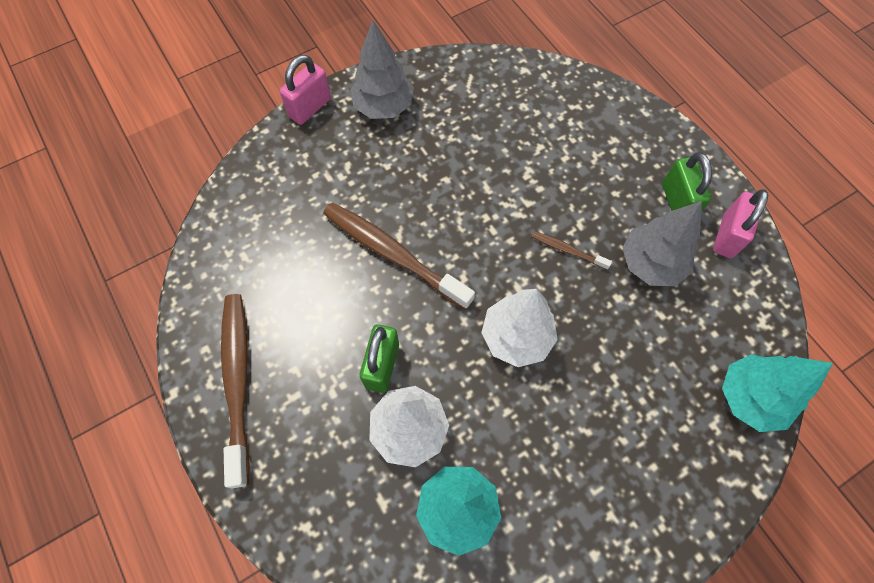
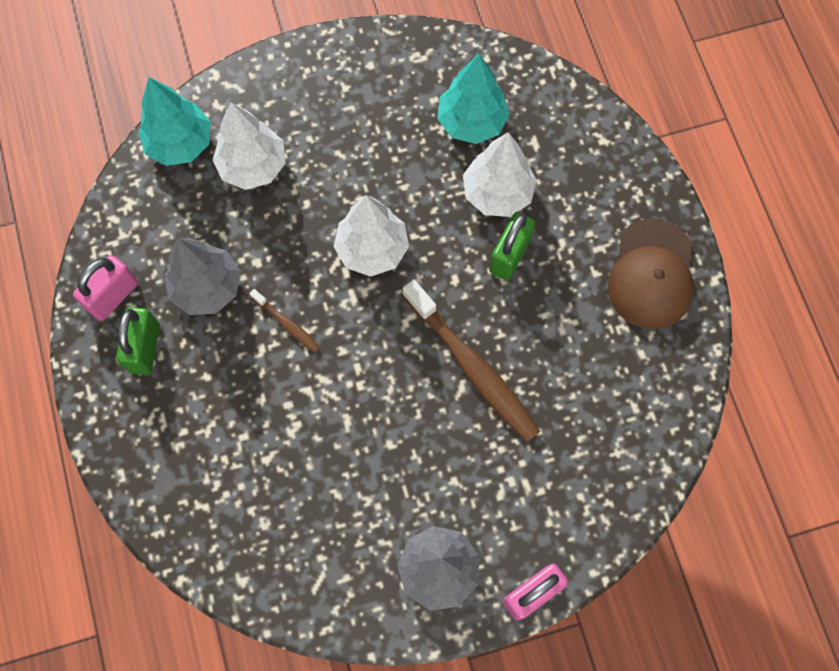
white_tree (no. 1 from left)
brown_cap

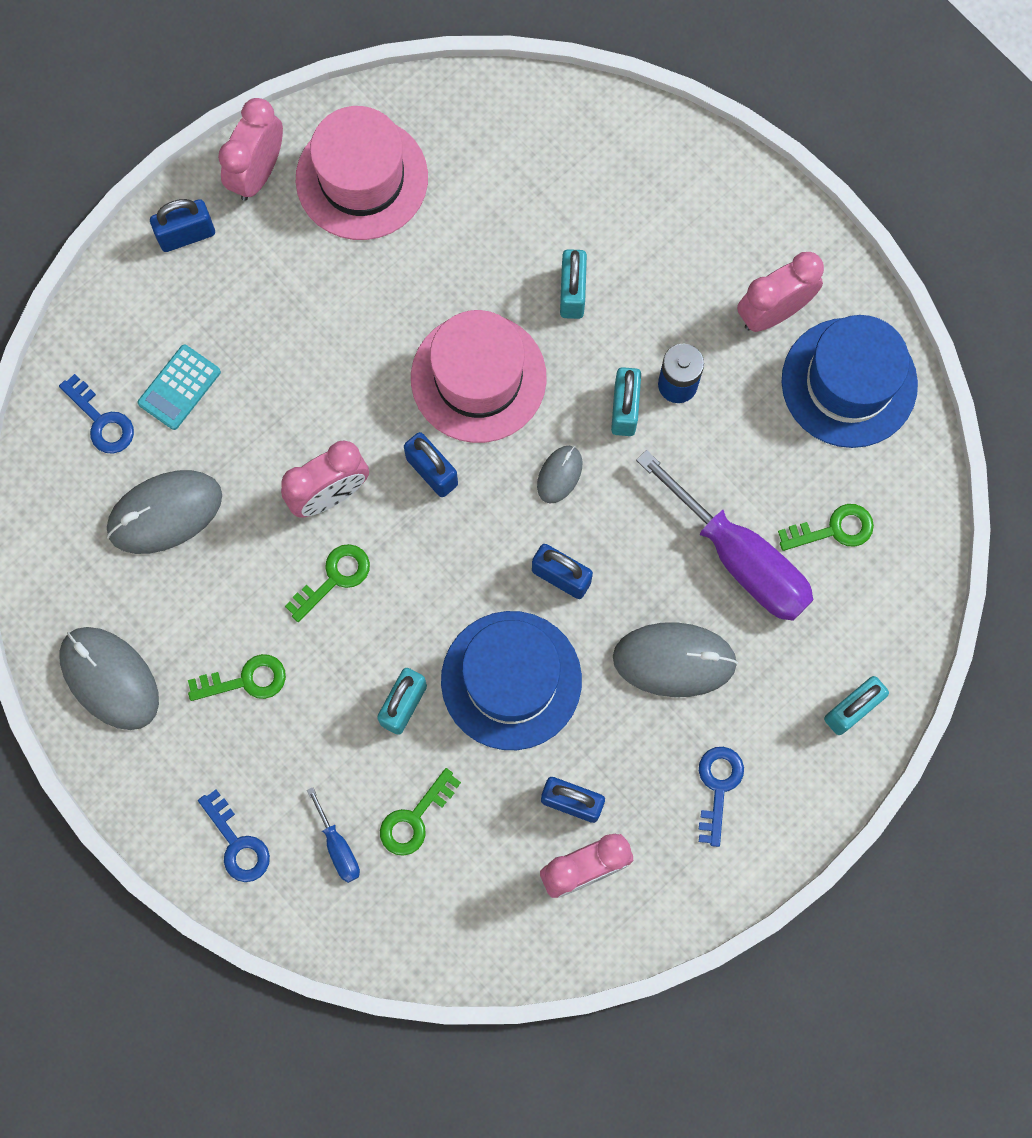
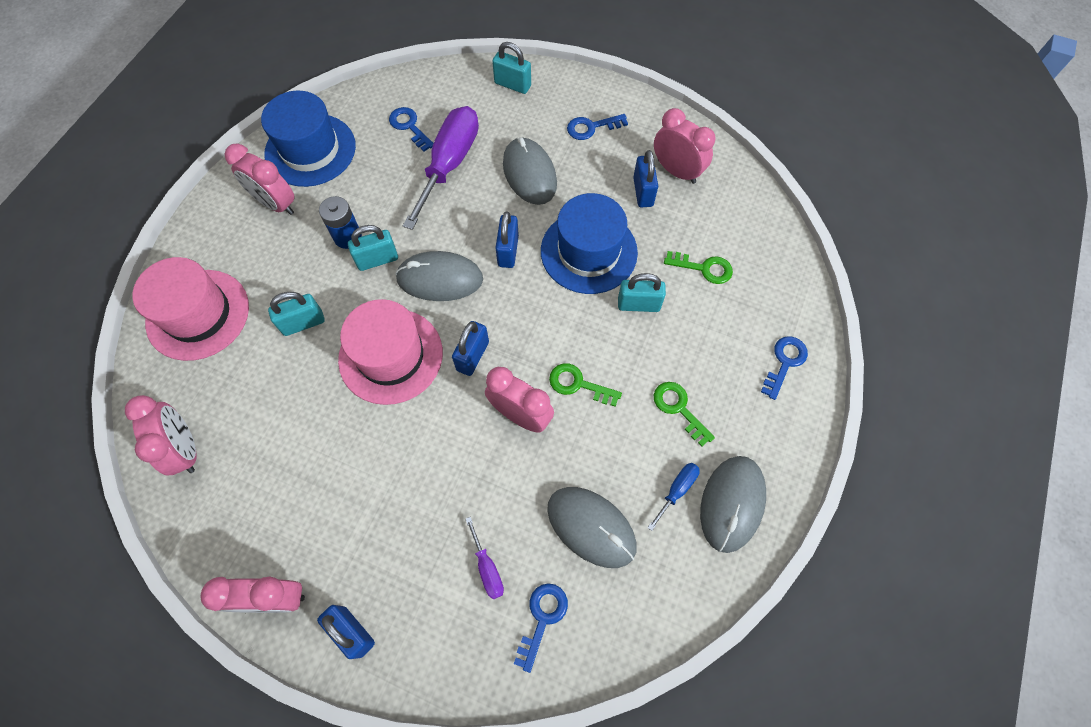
pink_clock (no. 1 from left)
pink_hat (no. 1 from left)
blue_key (no. 1 from left)
grey_mouse (no. 1 from left)
purple_screwdriver (no. 2 from left)
blue_screwdriver

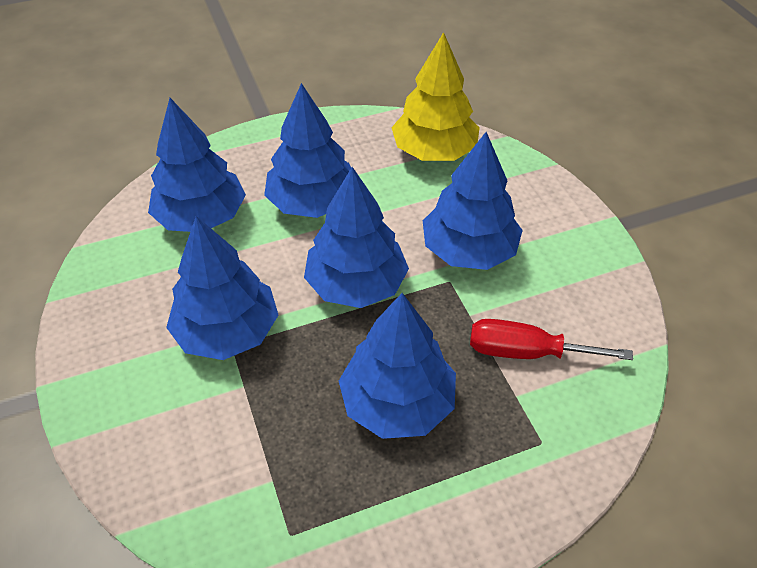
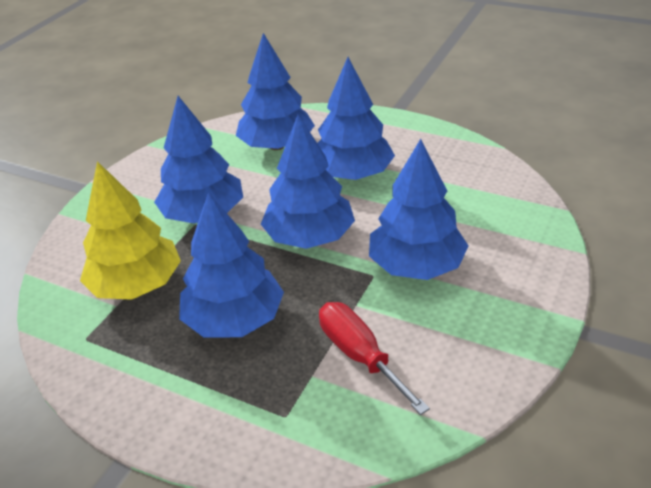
yellow_tree

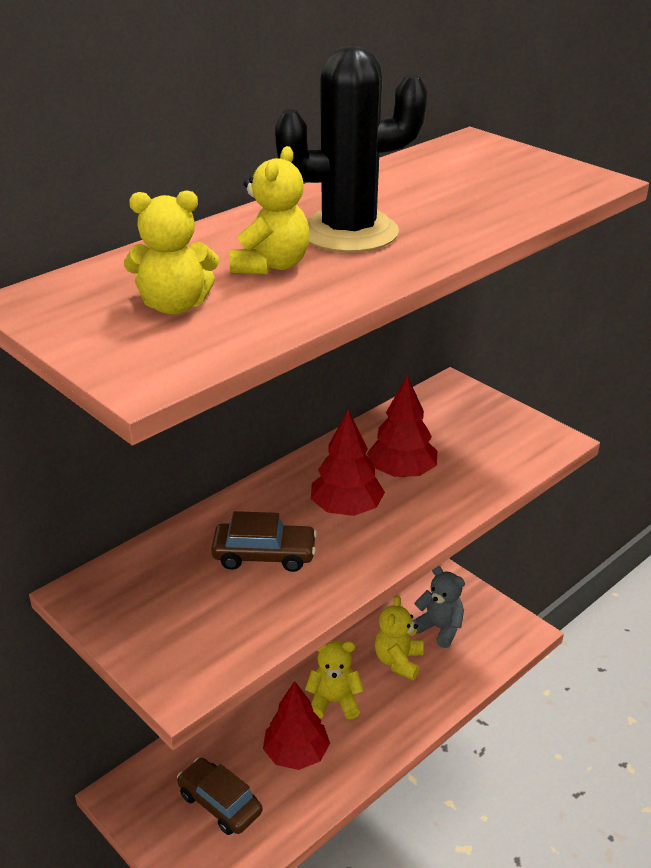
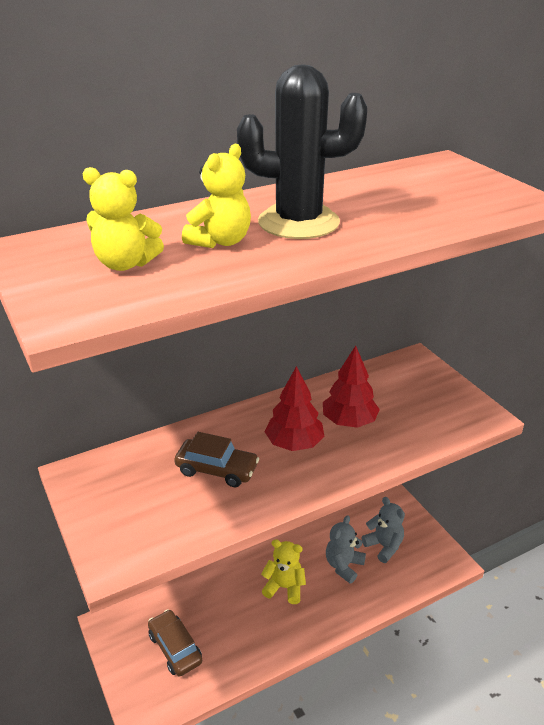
grey_teddy_bear (no. 1 from left)
red_tree (no. 1 from left in the first image)

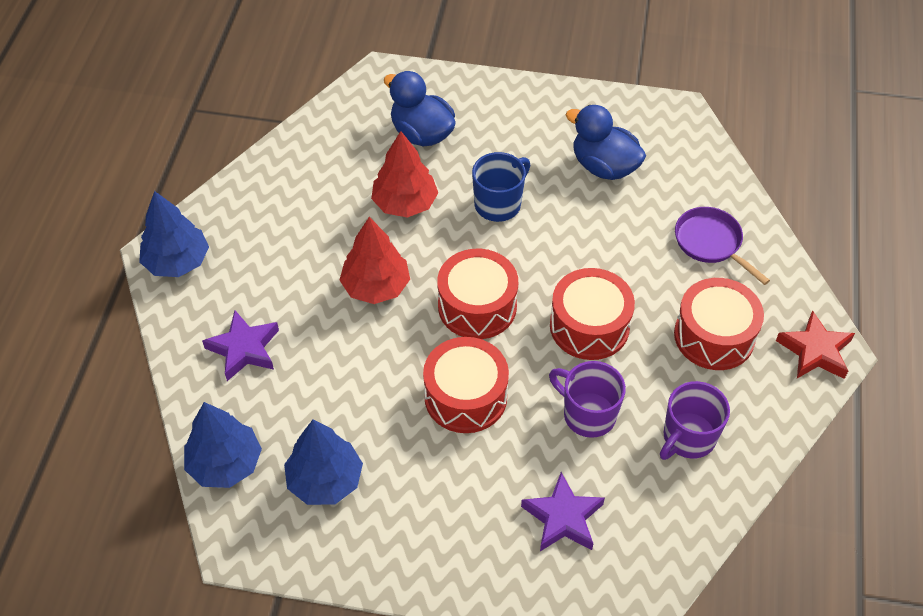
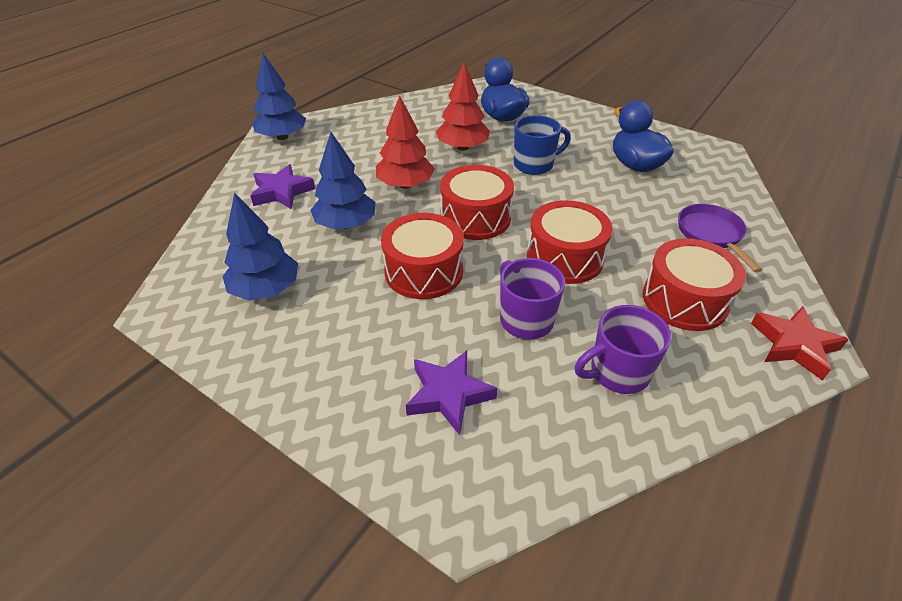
blue_tree (no. 3 from left)

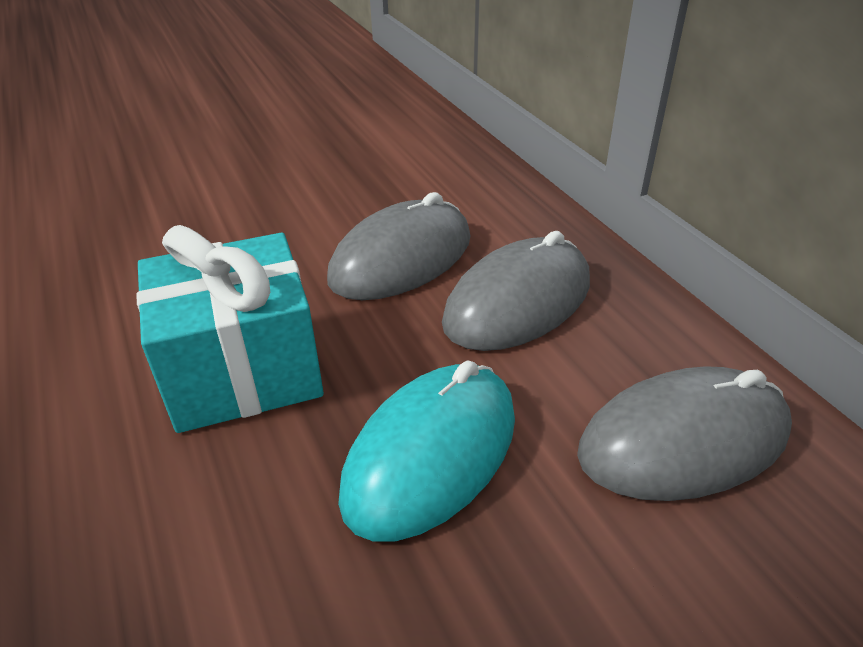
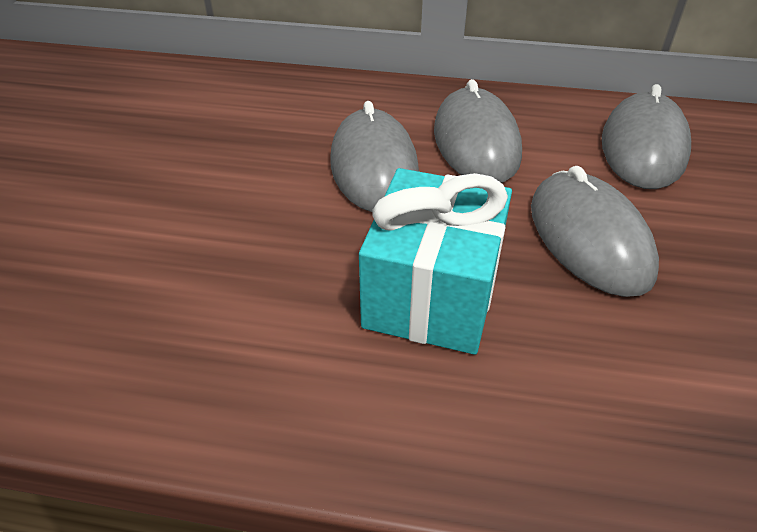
grey_mouse (no. 3 from left)

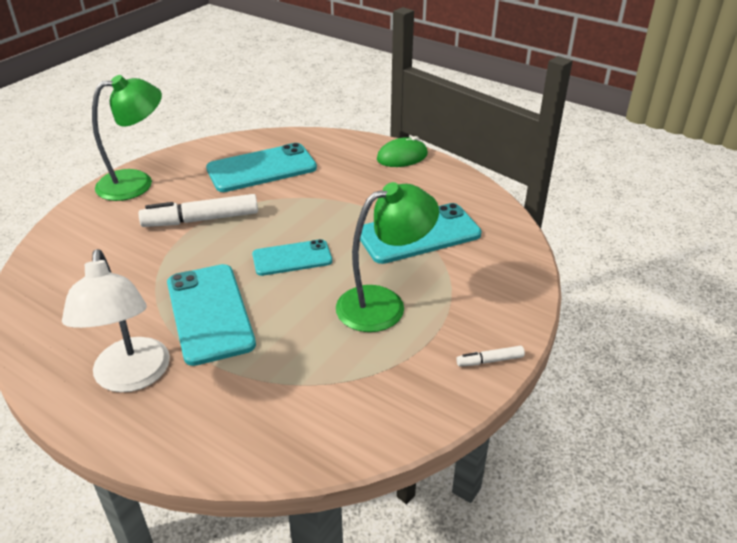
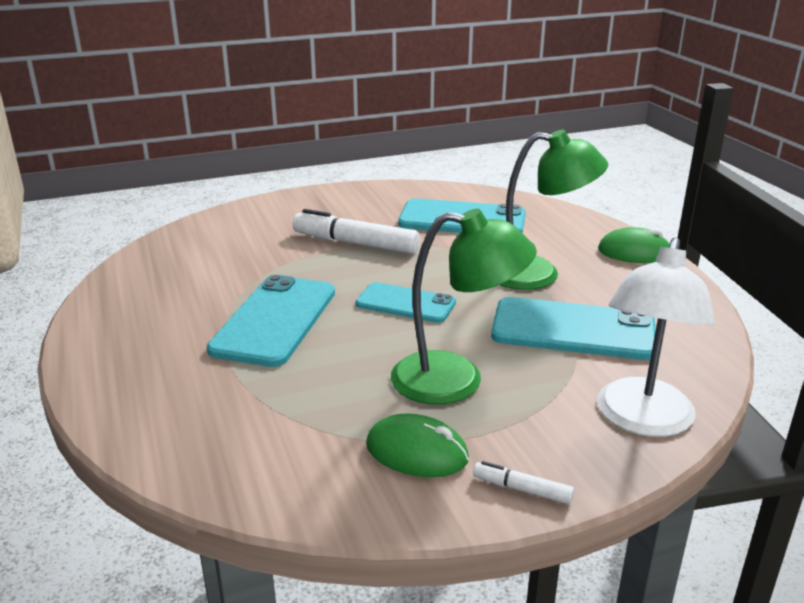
green_mouse (no. 1 from left)
green_lamp (no. 2 from left)
white_lamp

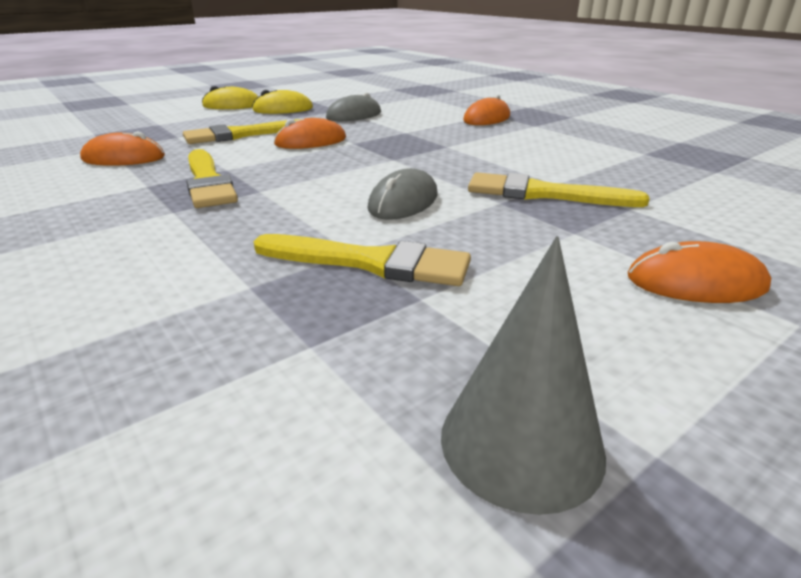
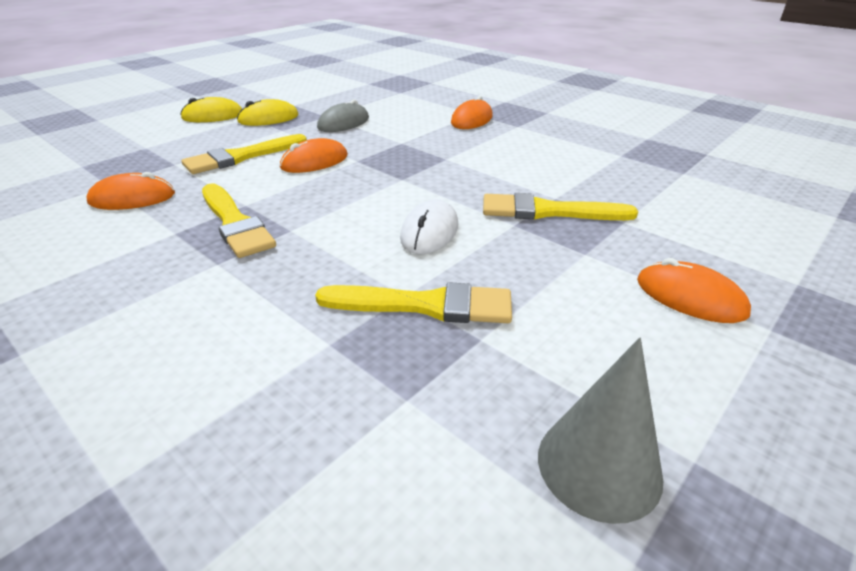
white_mouse
orange_mouse (no. 4 from left)

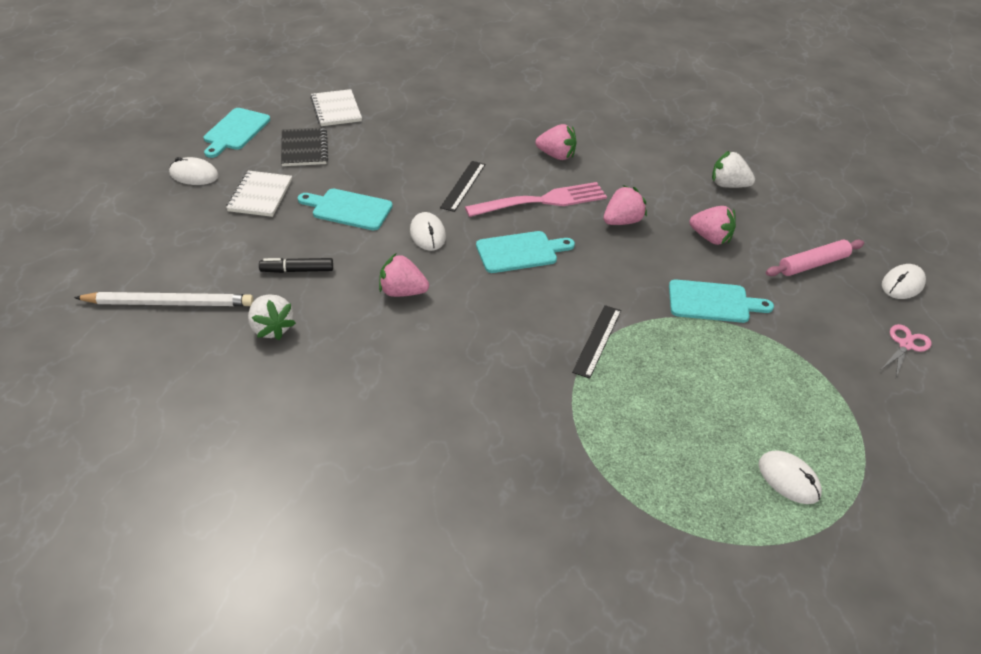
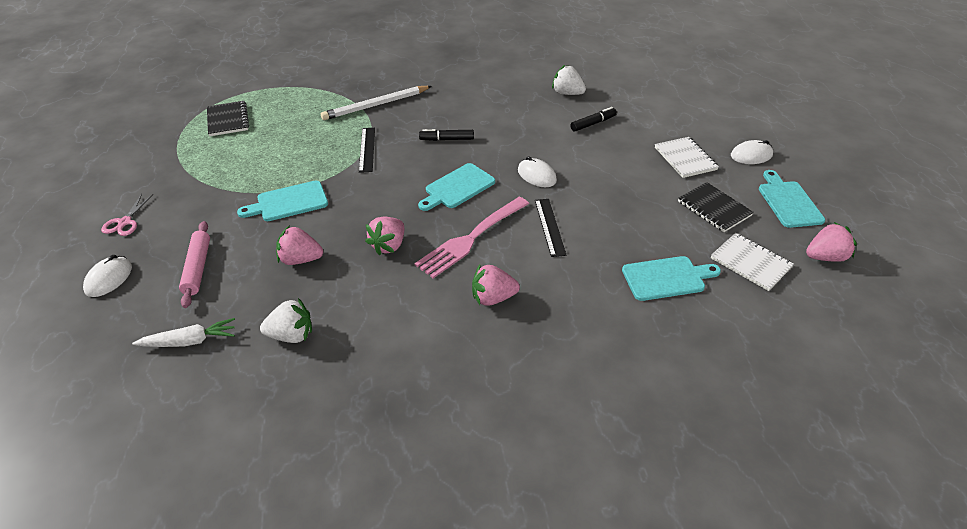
white_carrot
pink_rolling_pin
black_notebook (no. 1 from left)
white_pencil
black_marker (no. 1 from left)
turquoise_cutting_board (no. 3 from left)
pink_strawberry (no. 4 from left)

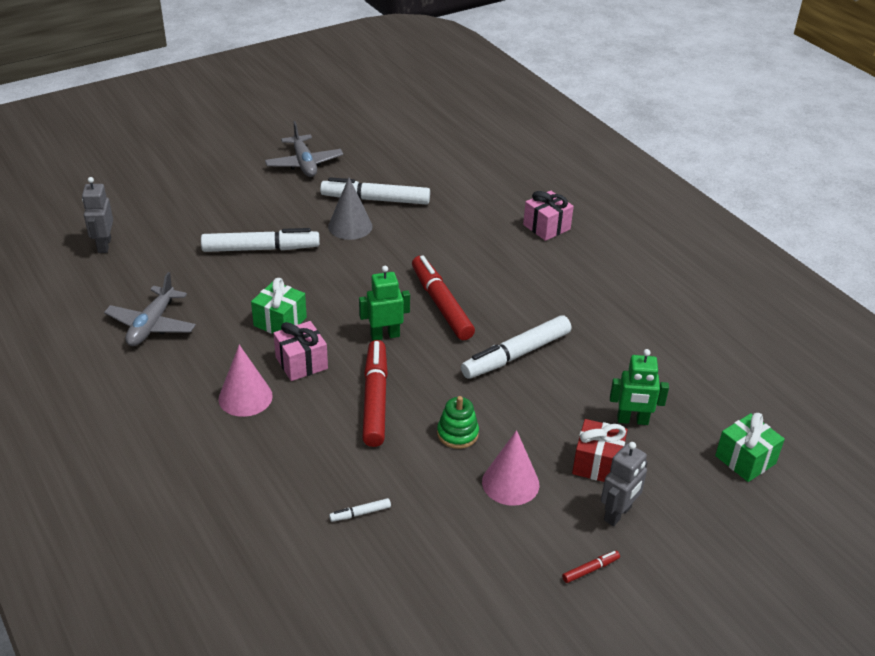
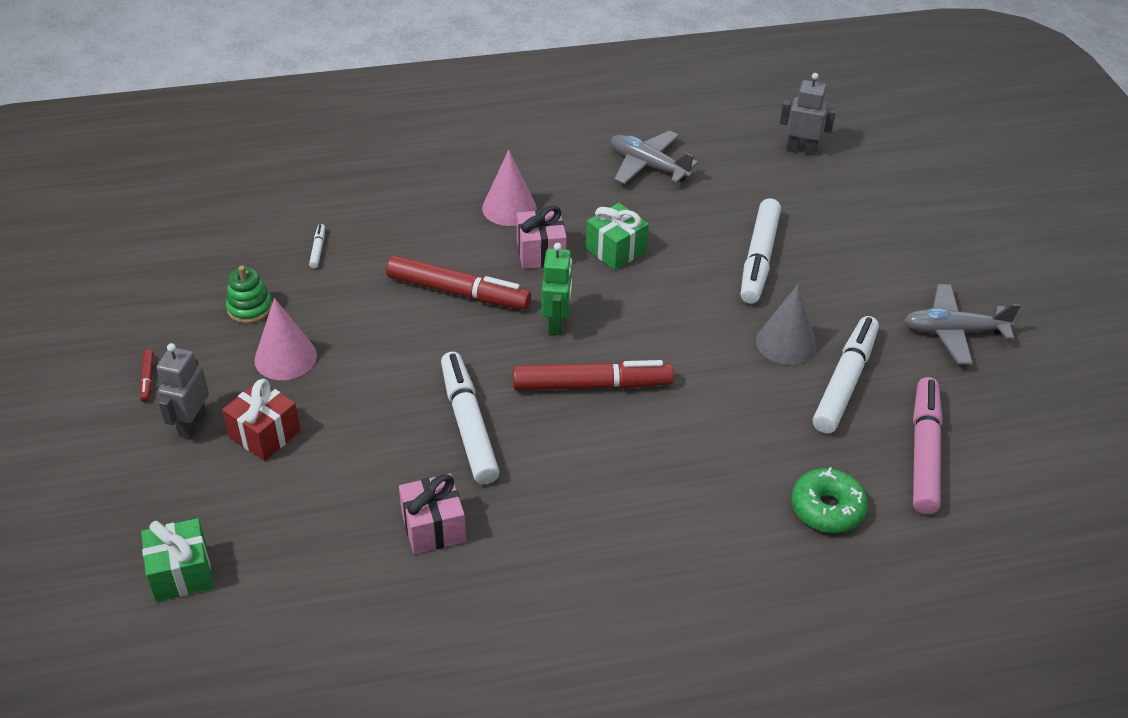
grey_robot (no. 1 from left)
green_stacking_toy
pink_gift (no. 1 from left)
green_donut
pink_marker
green_robot (no. 2 from left in the first image)

